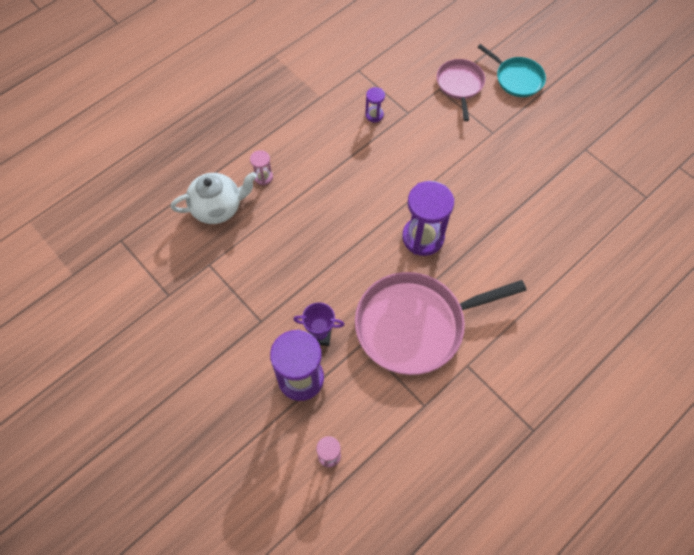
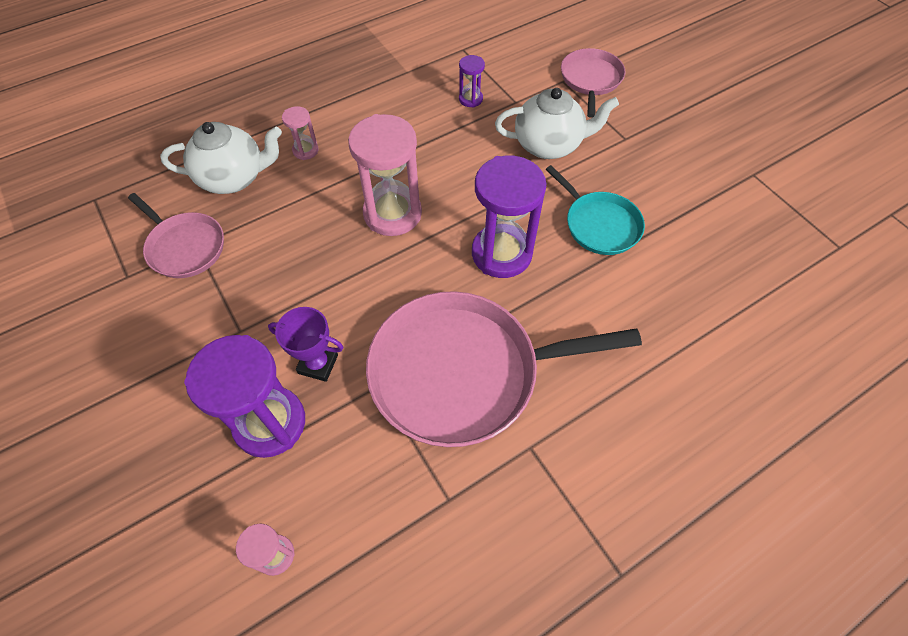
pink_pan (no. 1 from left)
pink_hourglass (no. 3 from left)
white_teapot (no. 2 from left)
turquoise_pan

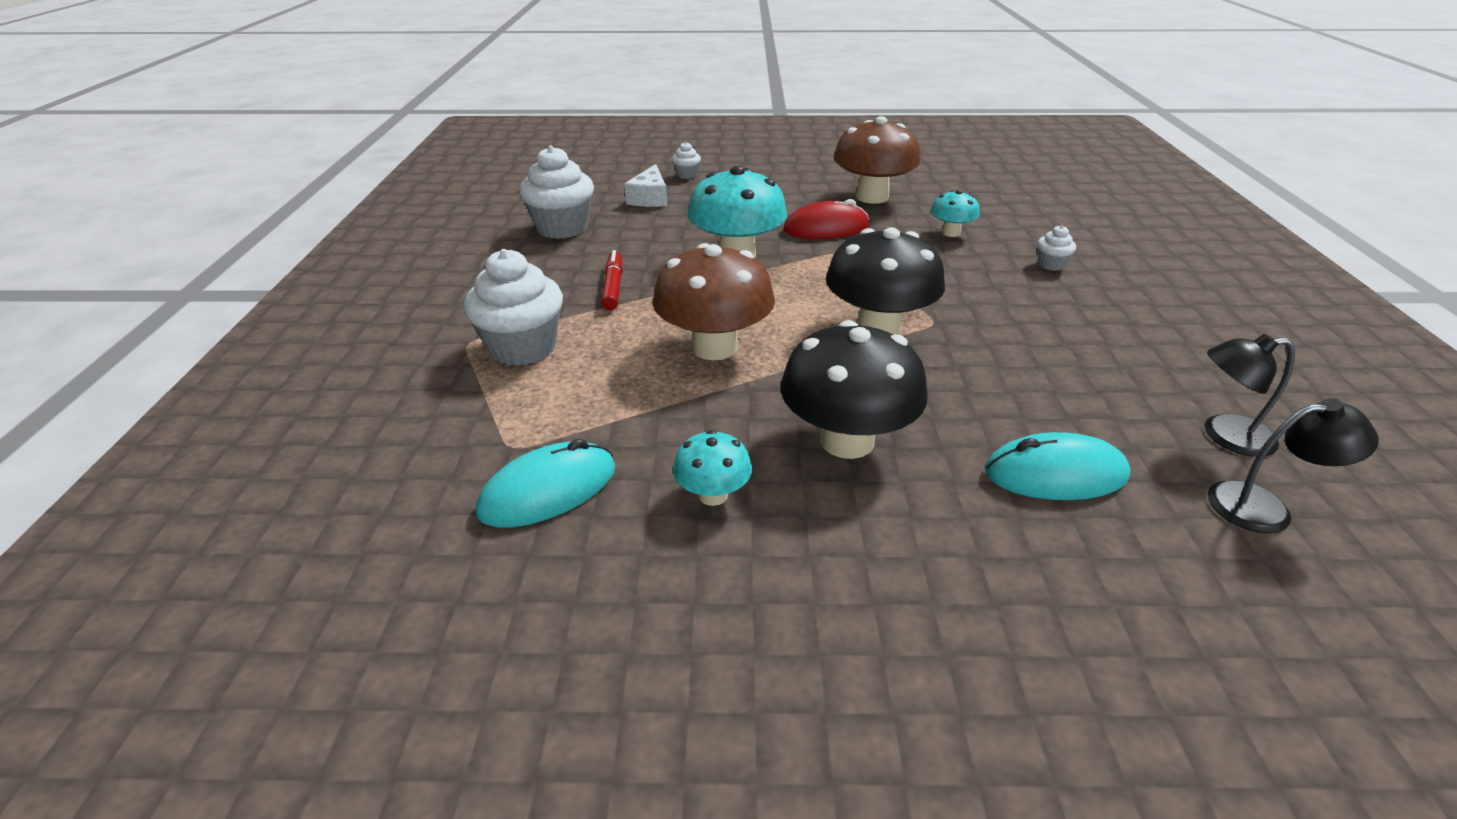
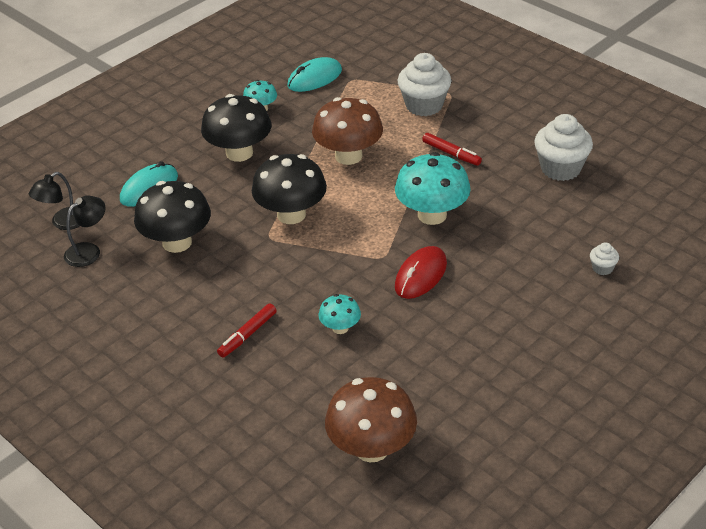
black_mushroom (no. 1 from left)
red_marker (no. 1 from left)
turquoise_mouse (no. 2 from left)
brown_mushroom (no. 2 from left)
white_cheese

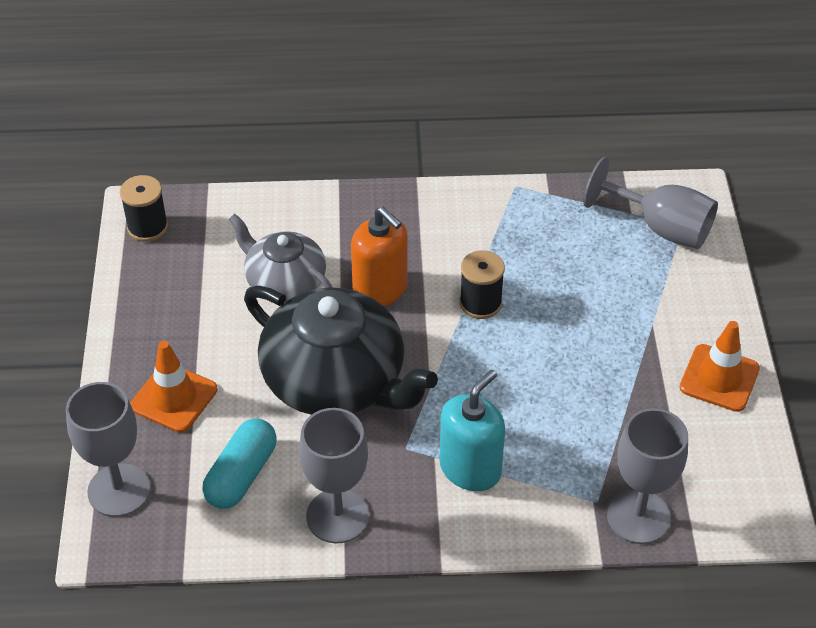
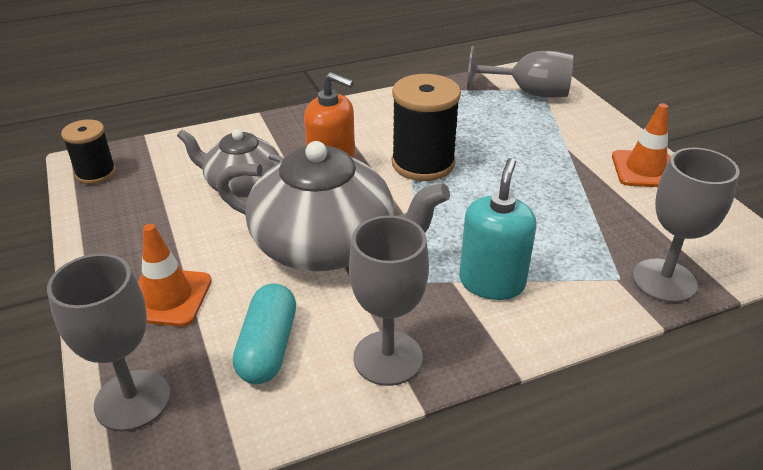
grey_teapot (no. 2 from left)
black_spool (no. 2 from left)

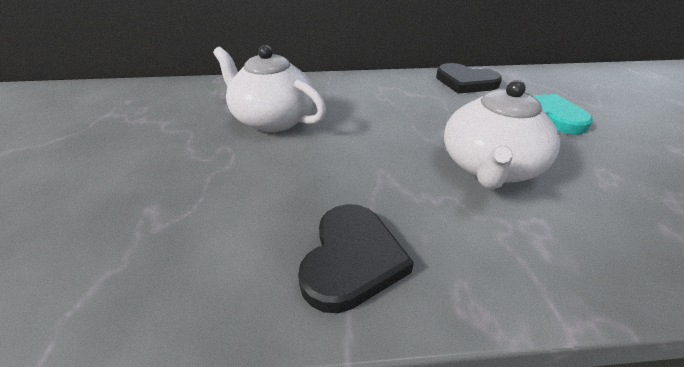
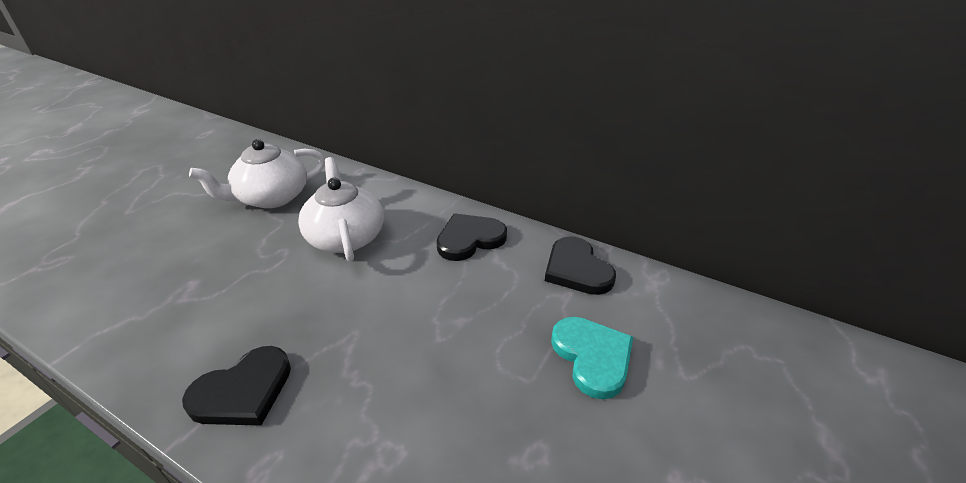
white_teapot (no. 1 from left)
black_heart (no. 2 from left)

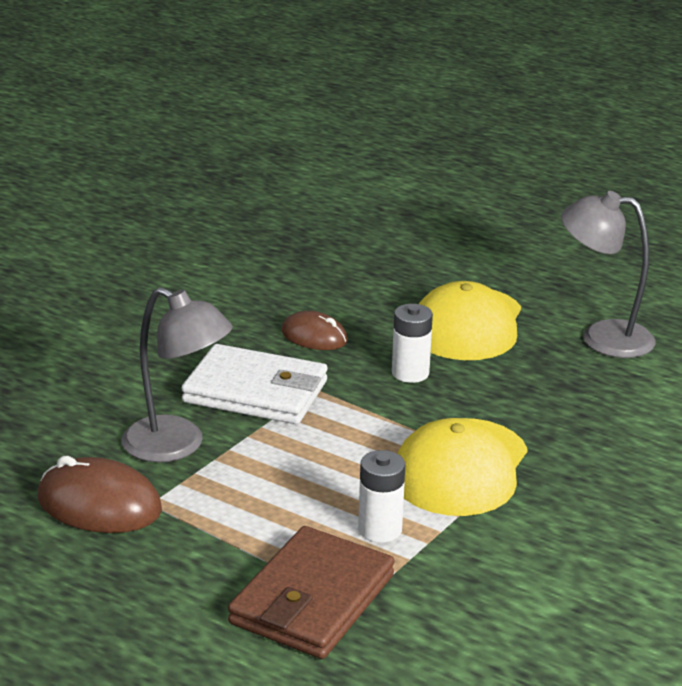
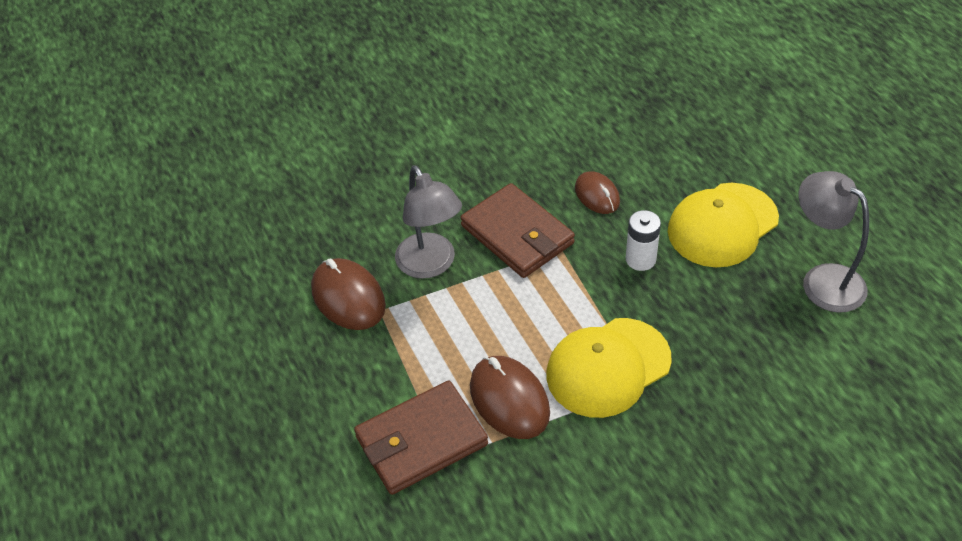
brown_wallet (no. 2 from left)
brown_mouse (no. 2 from left)

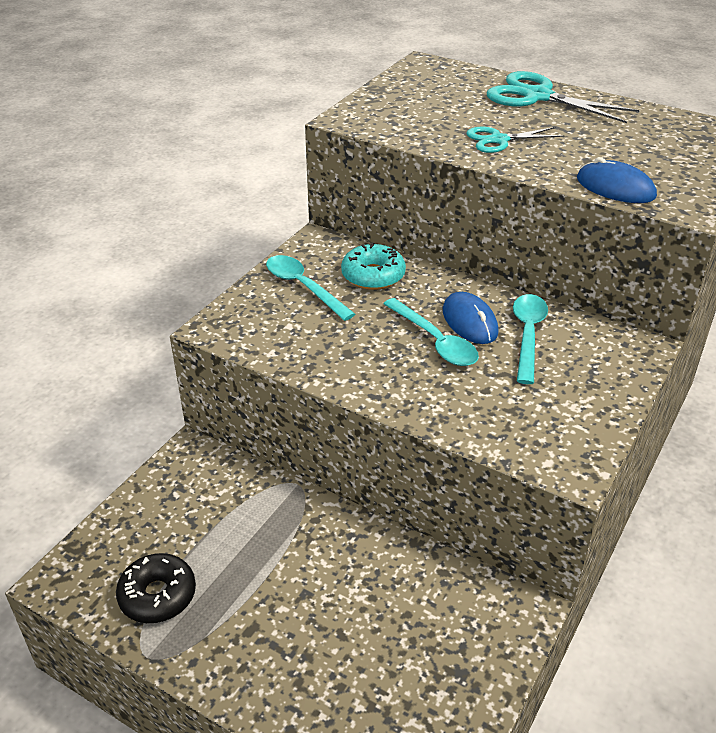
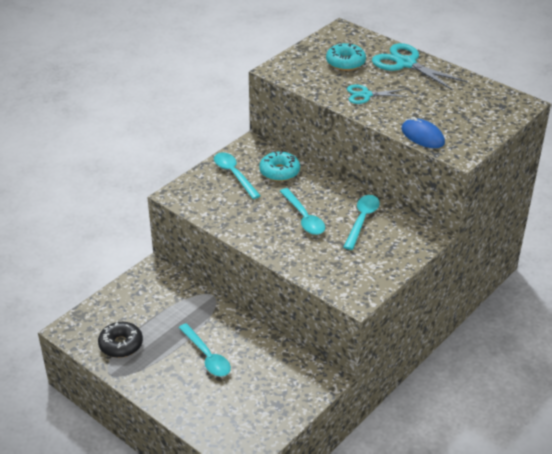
turquoise_spoon (no. 1 from left)
turquoise_donut (no. 2 from left)
blue_mouse (no. 1 from left in the first image)

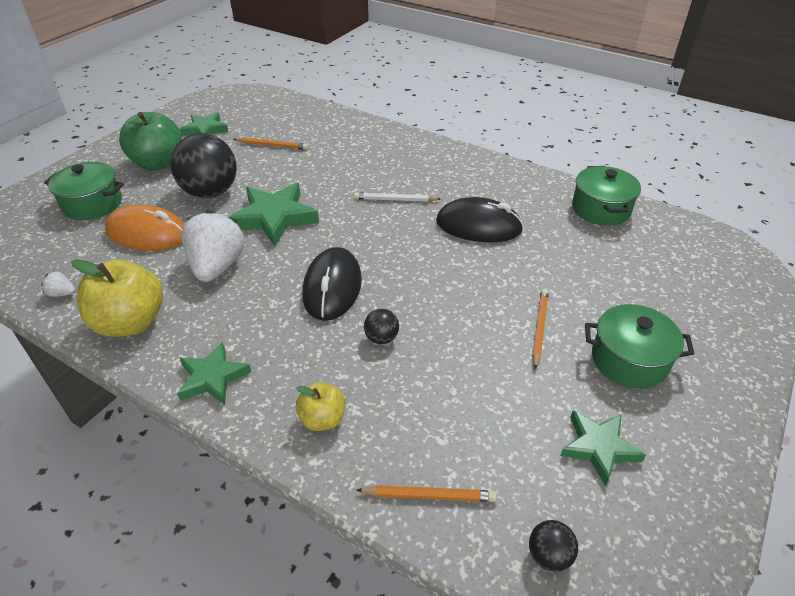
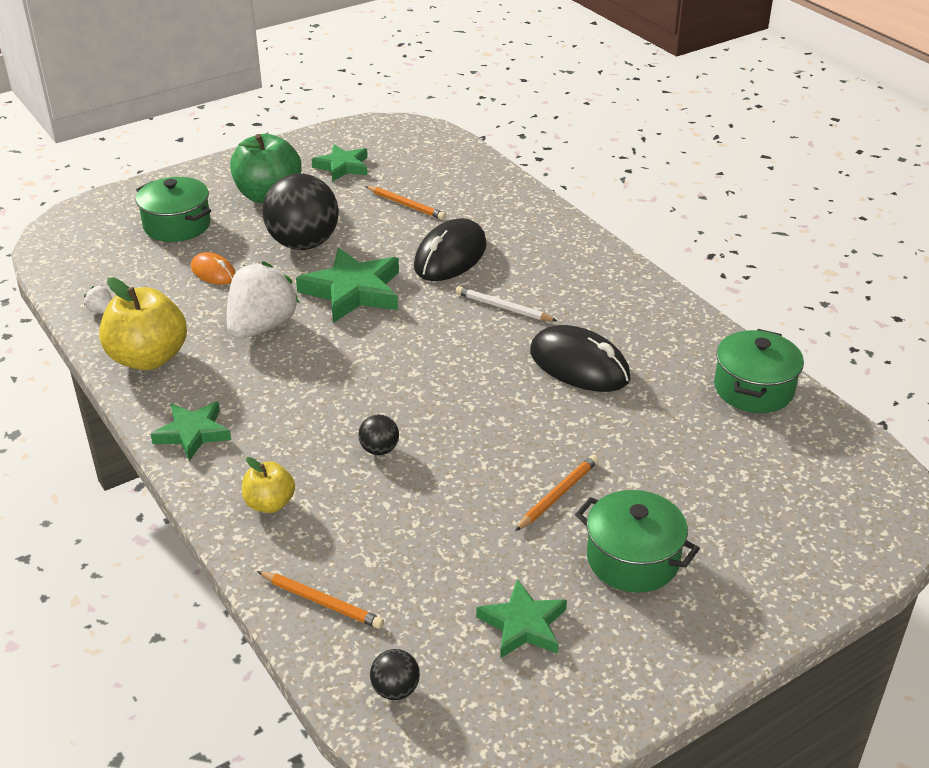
orange_mouse
black_mouse (no. 1 from left)

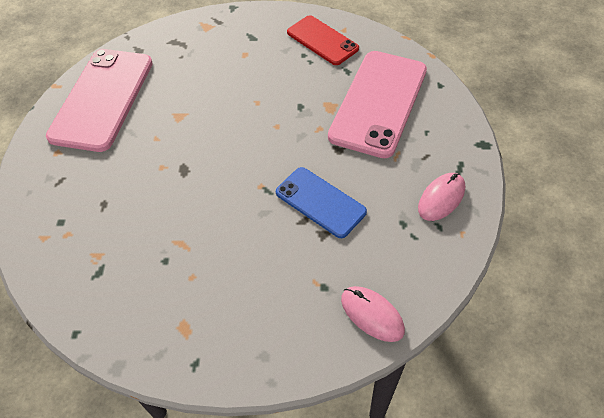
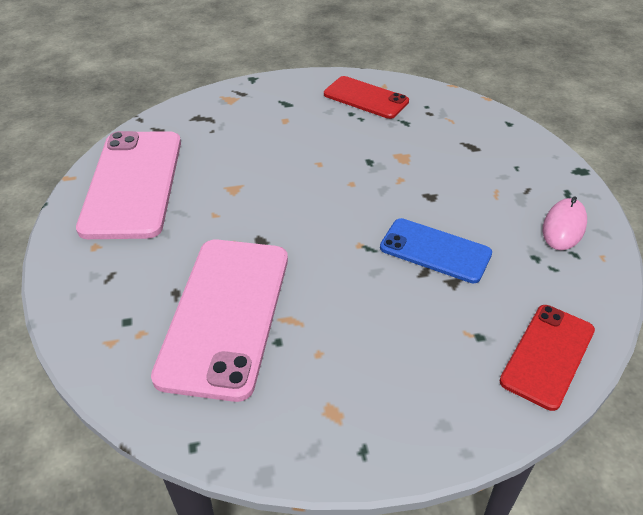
pink_phone (no. 2 from left)
red_phone (no. 2 from left)

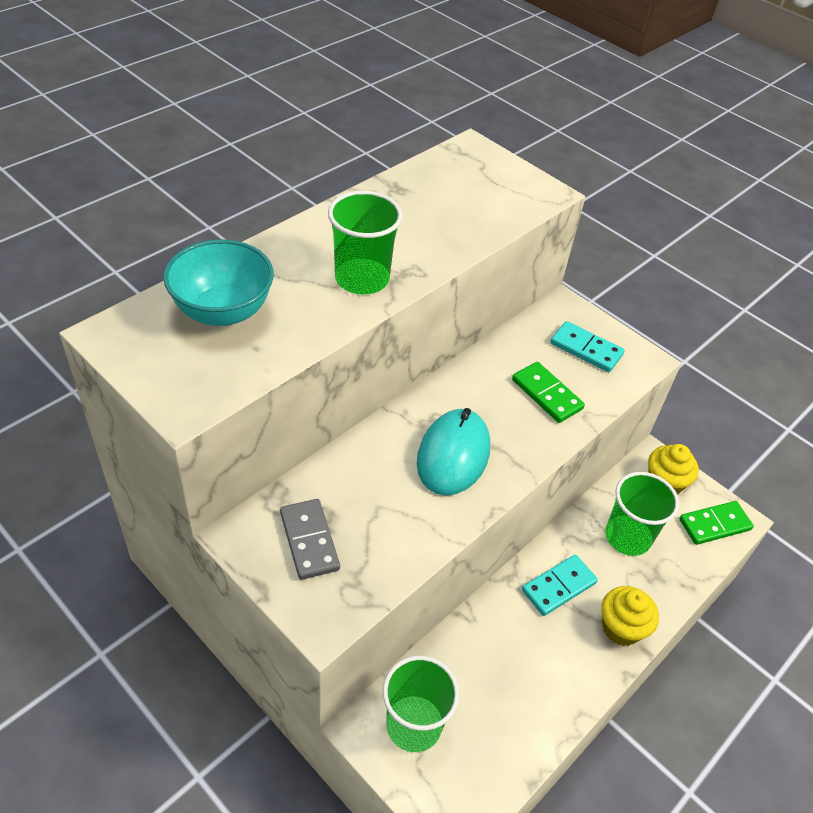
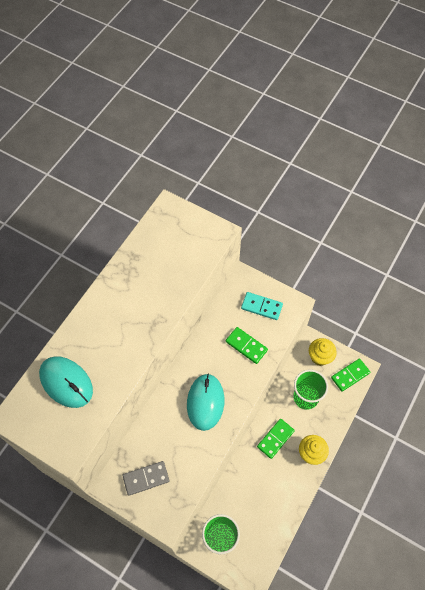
turquoise_mouse (no. 1 from left)
grey_domino
green_domino (no. 2 from left)
green_cup (no. 1 from left in the first image)

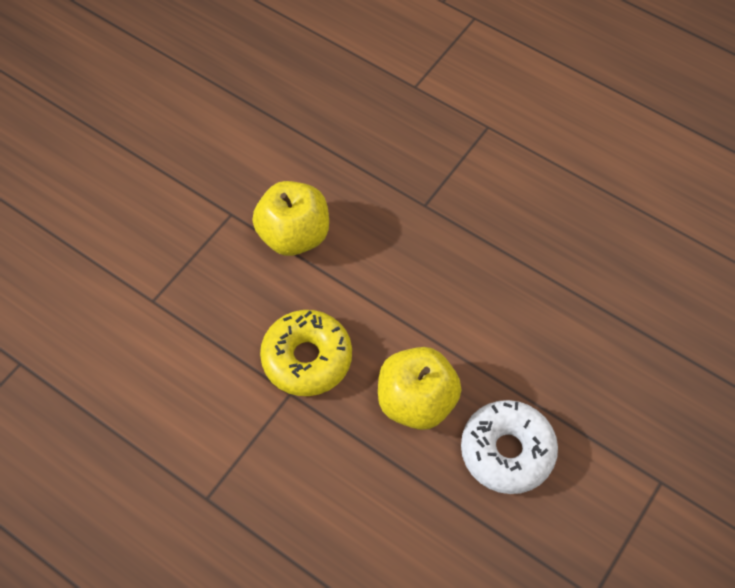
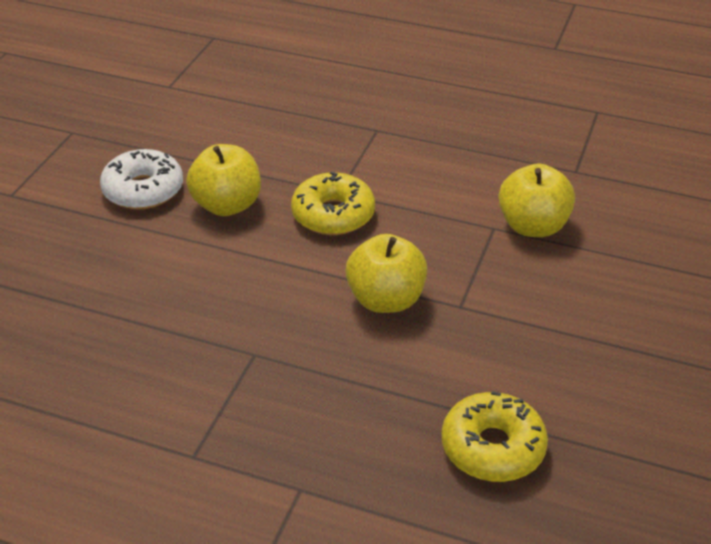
yellow_donut (no. 2 from left)
yellow_apple (no. 3 from left)

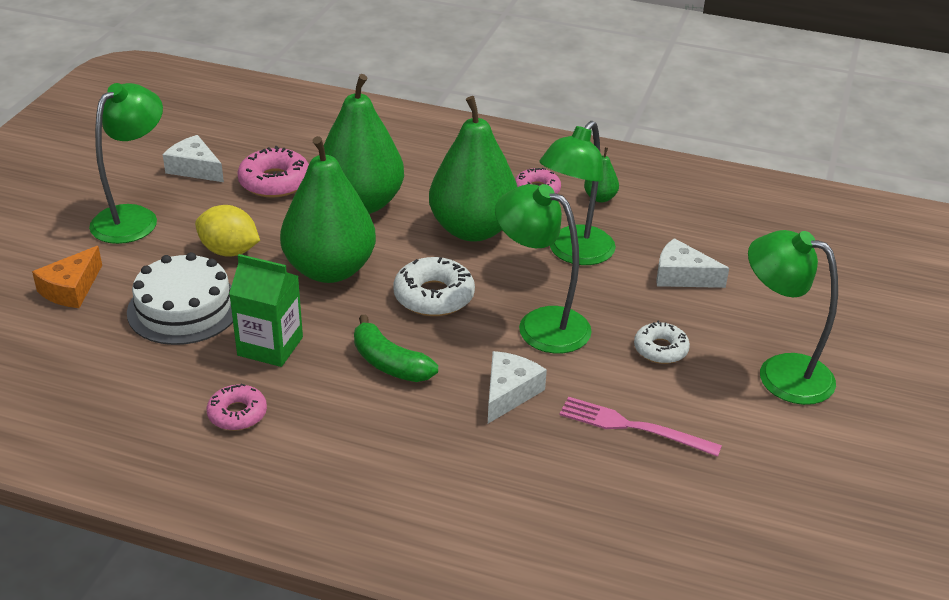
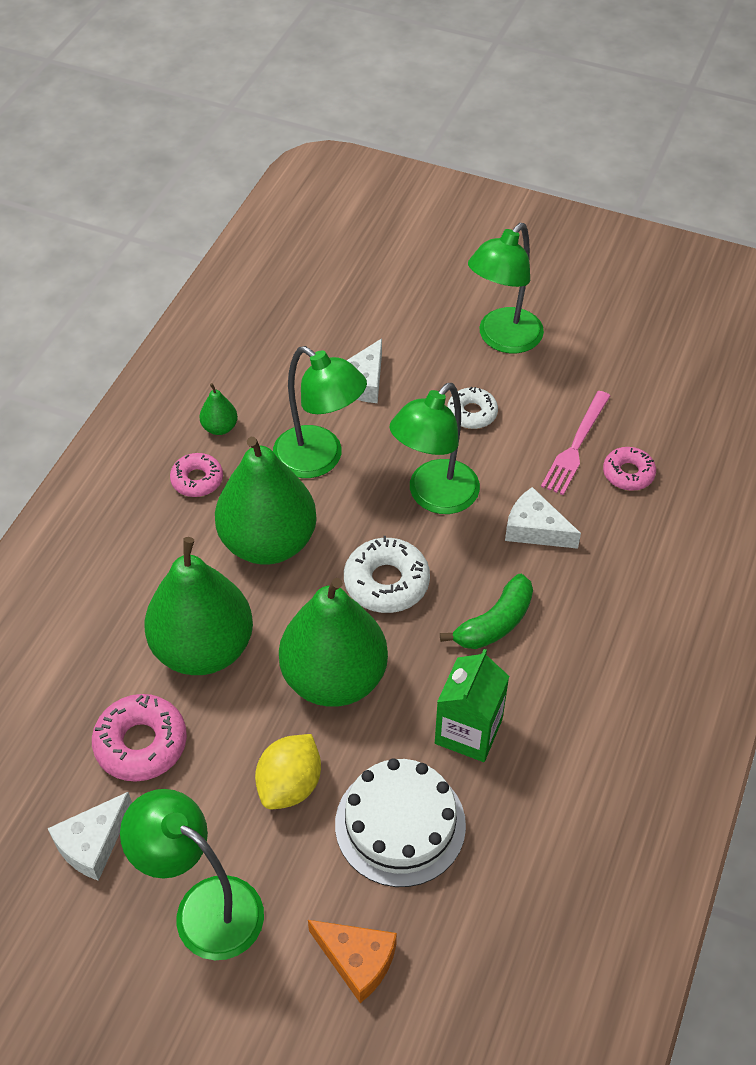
pink_donut (no. 3 from left)

